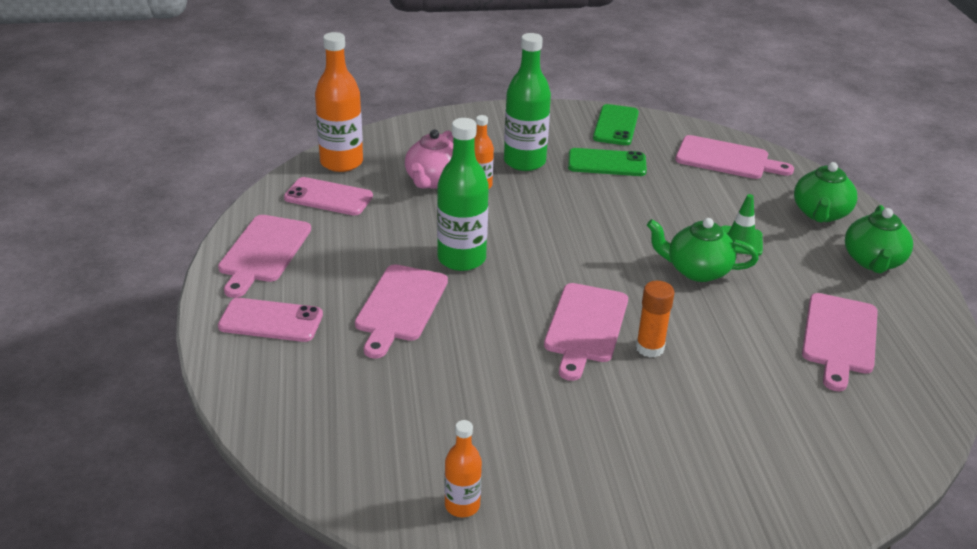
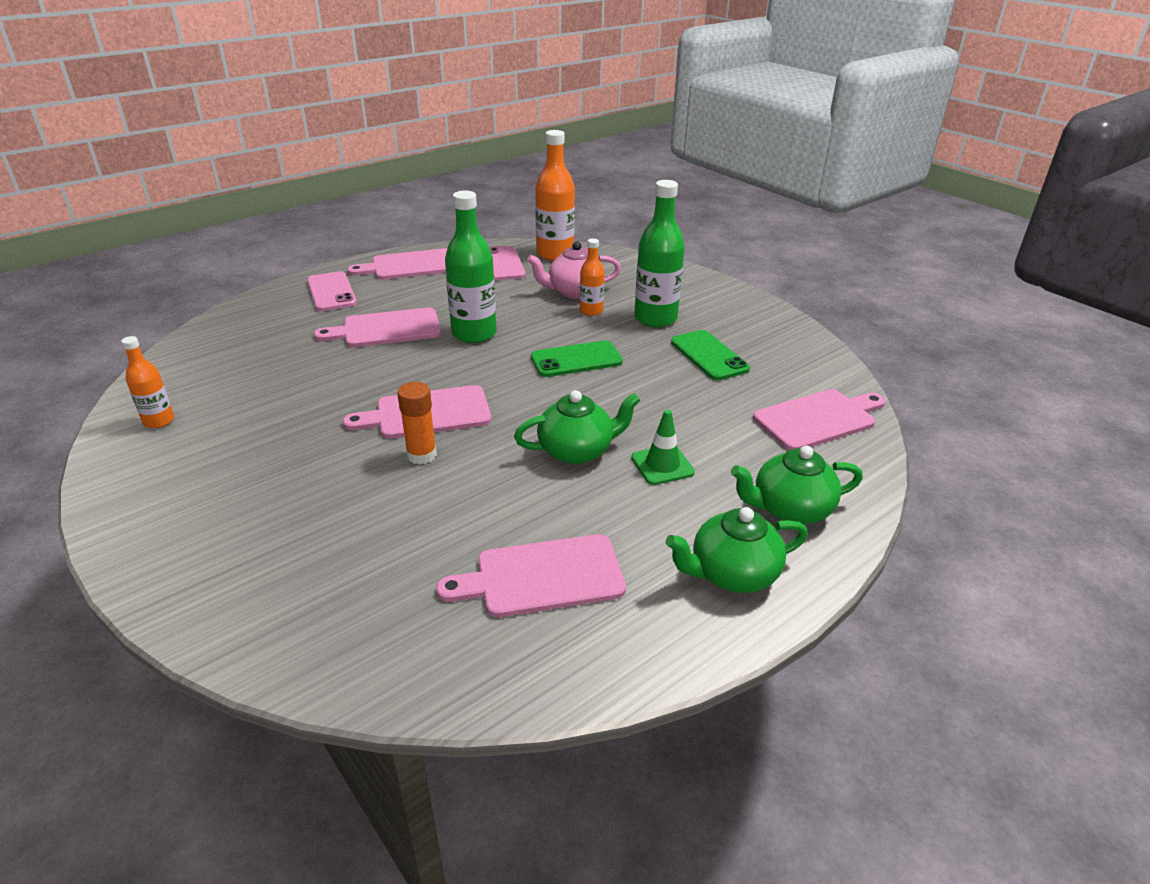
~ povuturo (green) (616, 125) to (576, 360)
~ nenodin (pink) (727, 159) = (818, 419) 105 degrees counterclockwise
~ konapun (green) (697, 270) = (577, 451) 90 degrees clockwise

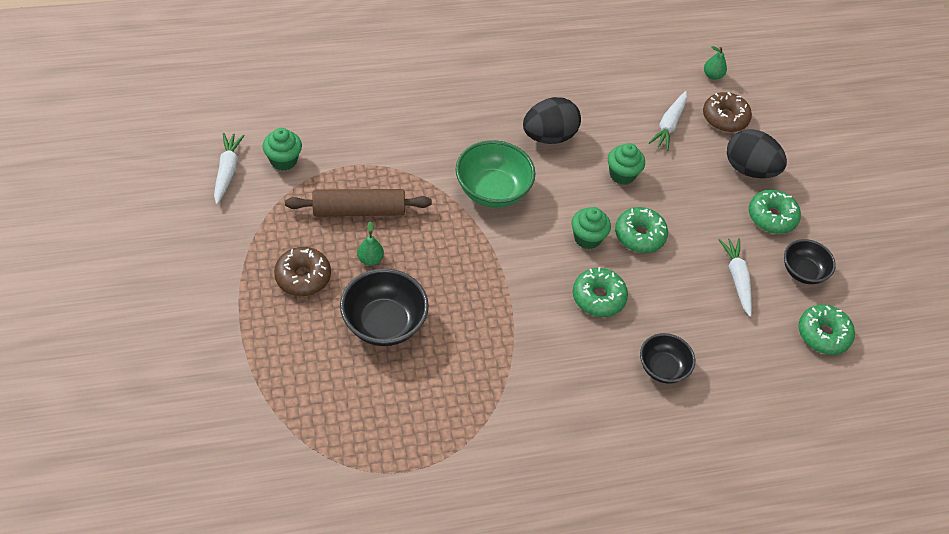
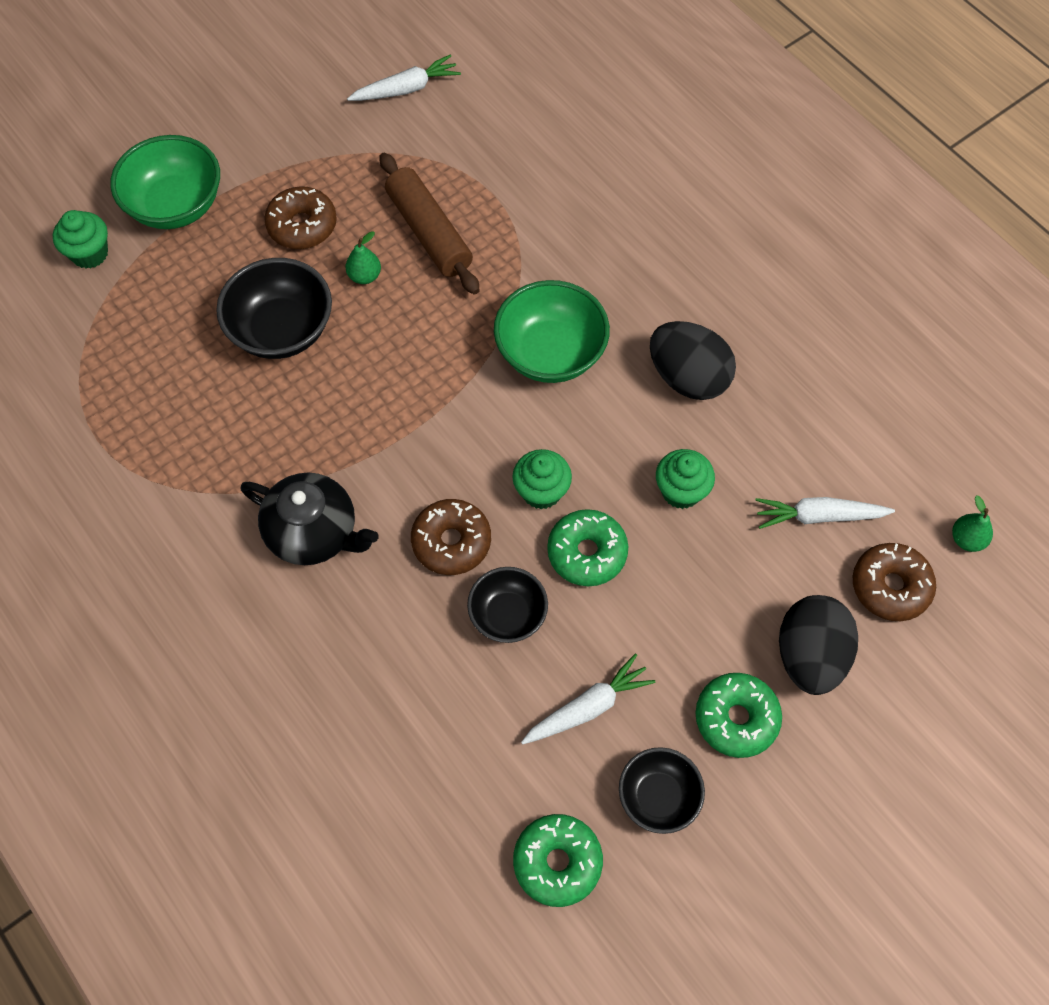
~ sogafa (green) (283, 160) to (89, 253)
~ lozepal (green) (598, 297) to lozepal (brown) (451, 542)
~ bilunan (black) (662, 368) to (508, 615)
+ bilunan (green) (176, 205)
+ konapun (black) (314, 533)

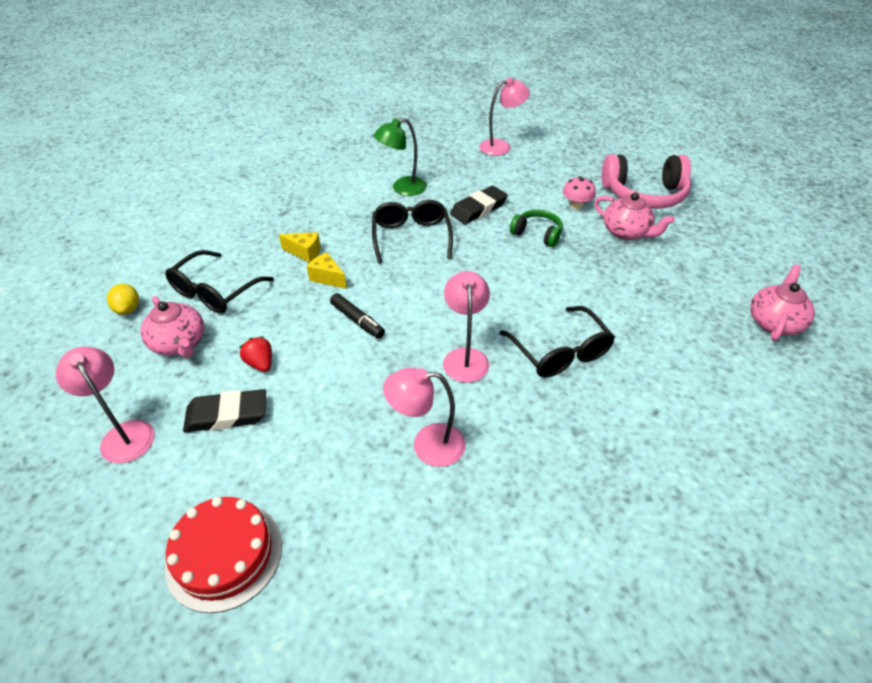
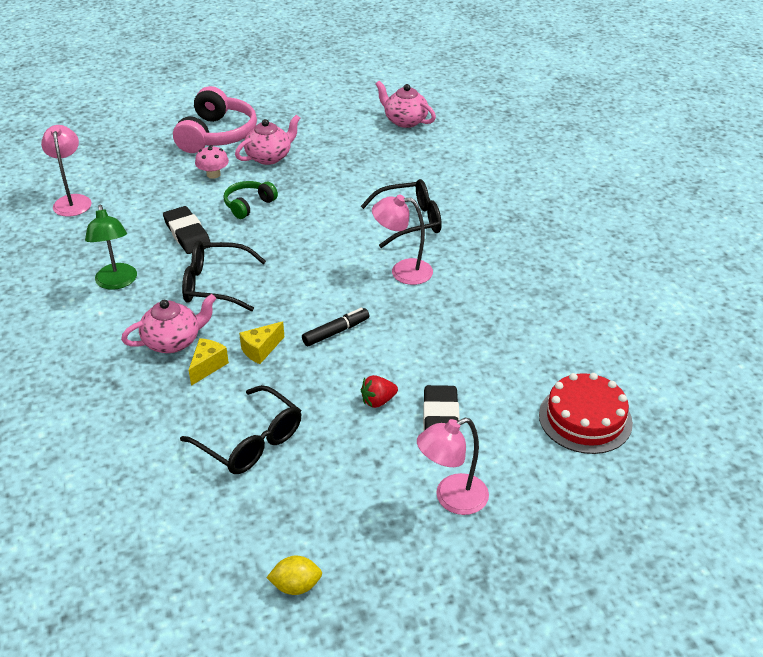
~ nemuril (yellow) (128, 309) to (296, 586)
~ konapun (pink) (179, 343) to (173, 341)
- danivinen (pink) (427, 445)

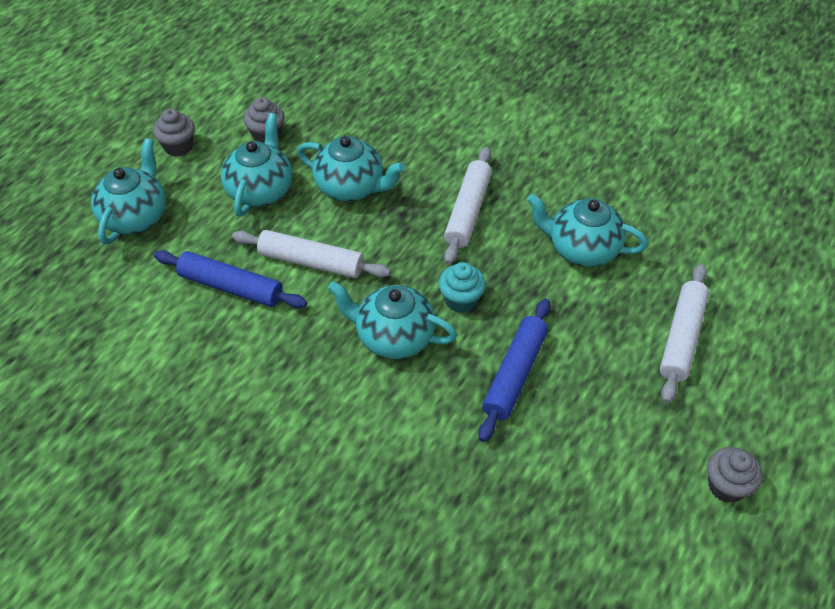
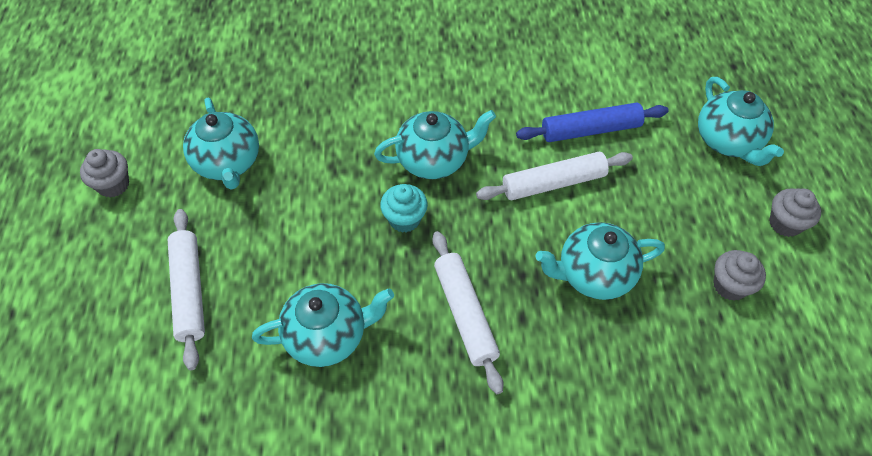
~ konapun (turquoise) (260, 190) to (228, 163)
- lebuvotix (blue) (514, 374)

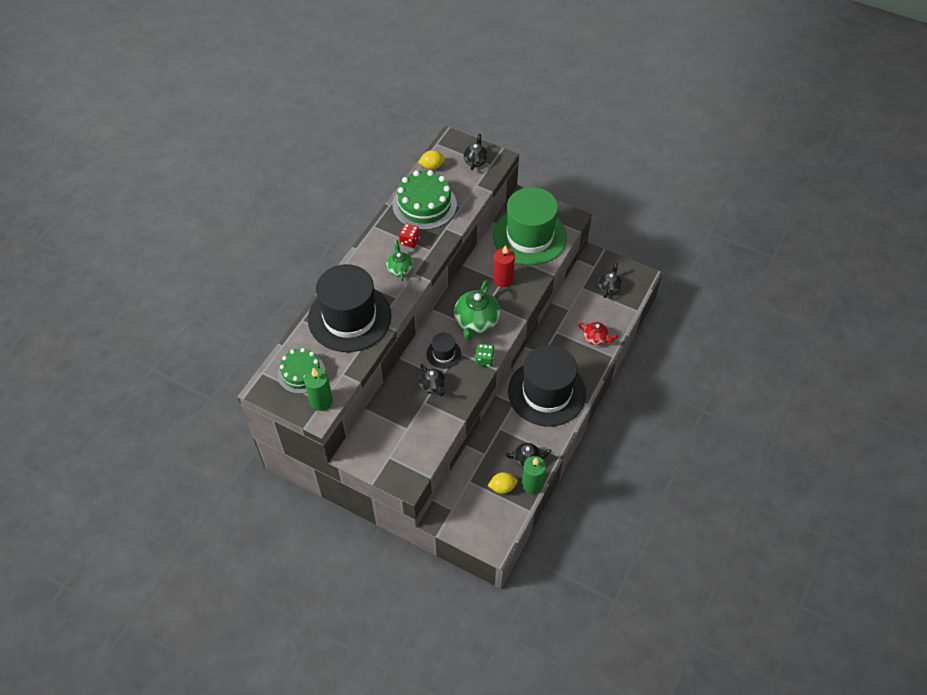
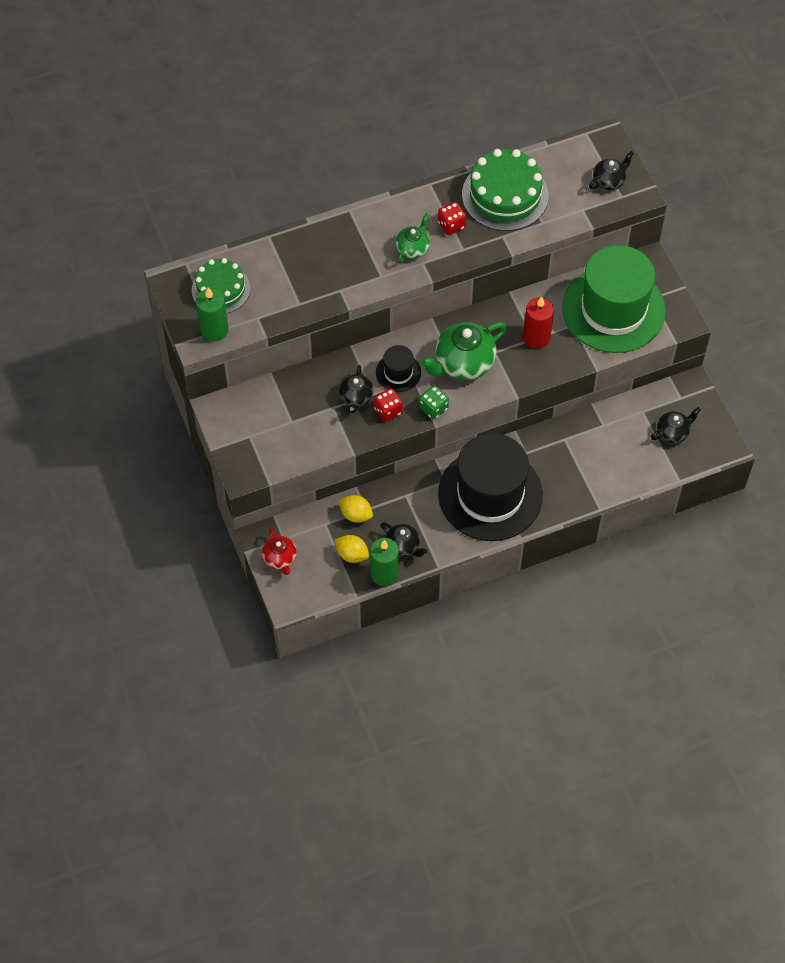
~ nemuril (yellow) (432, 166) to (356, 514)
- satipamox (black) (349, 317)
~ konapun (red) (596, 338) to (280, 558)
+ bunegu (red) (388, 411)

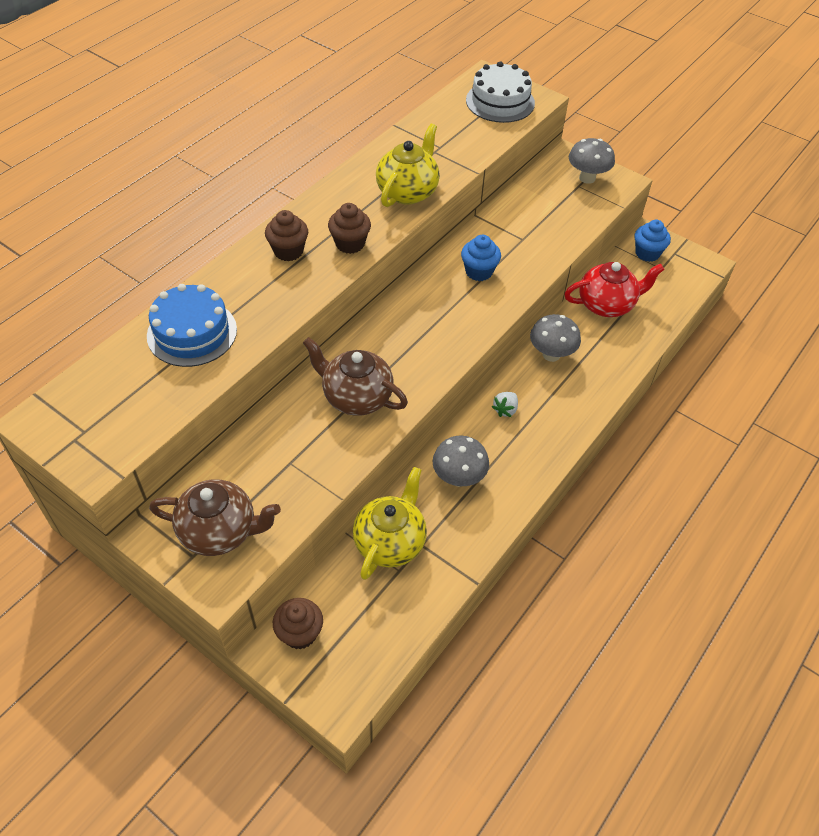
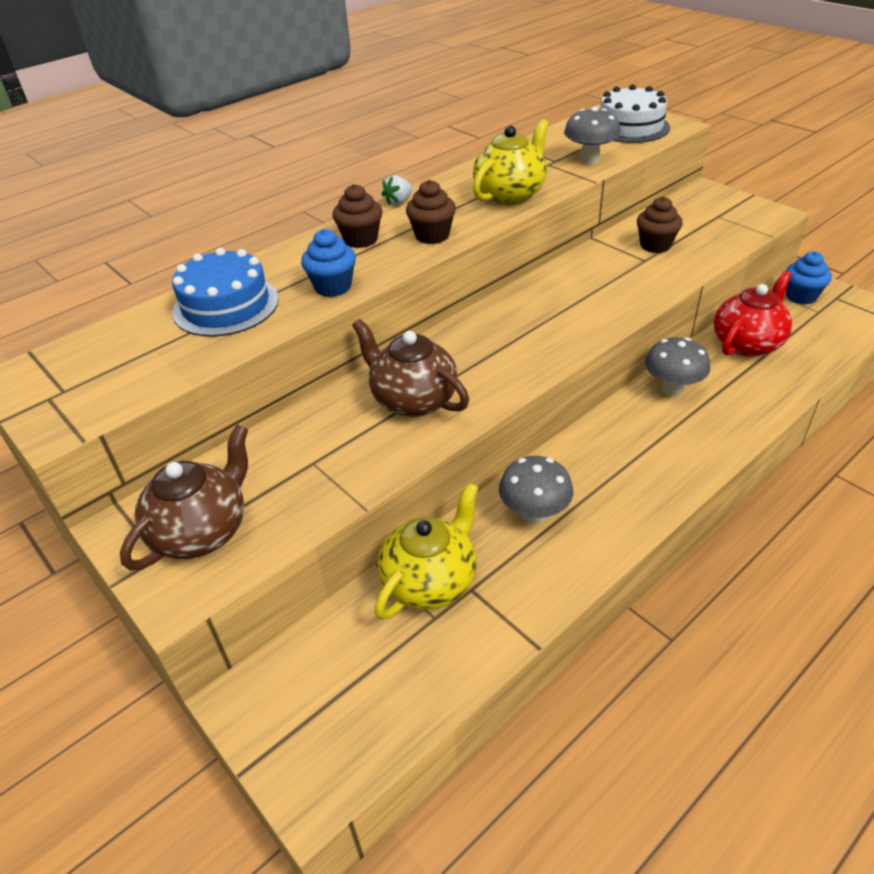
~ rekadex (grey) (587, 178) to (589, 160)
~ sogafa (blue) (479, 271) to (333, 287)
~ konapun (red) (607, 304) = (747, 343) 45 degrees counterclockwise
~ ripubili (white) (505, 410) to (398, 202)
~ konapun (brown) (220, 531) = (202, 531) 75 degrees counterclockwise
~ sogafa (brown) (300, 633) to (655, 245)

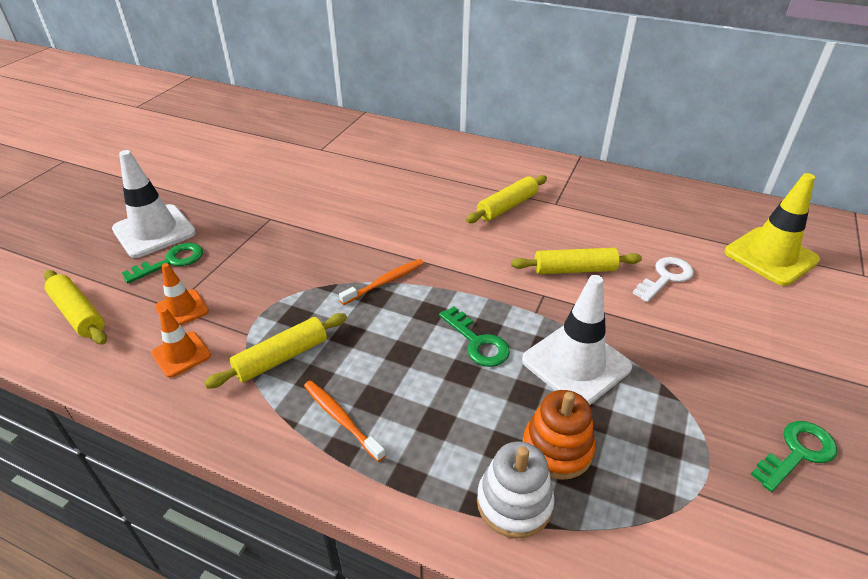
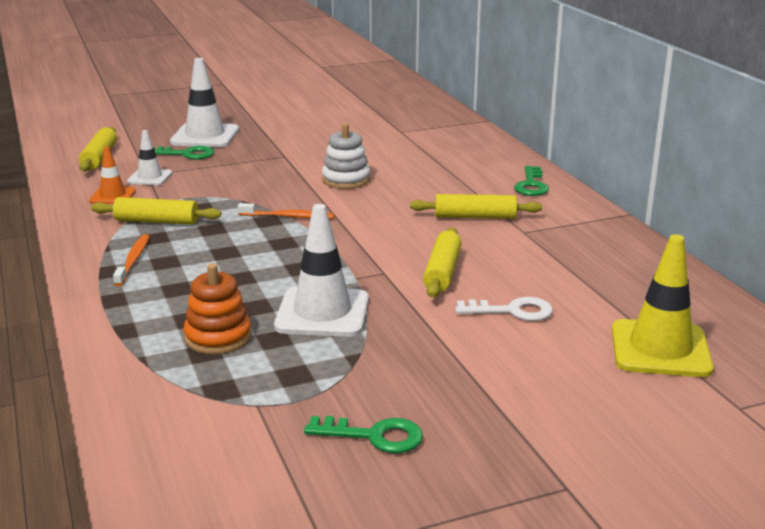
~ lebuvotix (yellow) (574, 270) = (442, 272) 60 degrees clockwise
~ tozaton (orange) (182, 309) to tozaton (white) (150, 177)
~ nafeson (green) (477, 342) to (531, 185)
~ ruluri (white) (514, 502) to (346, 180)

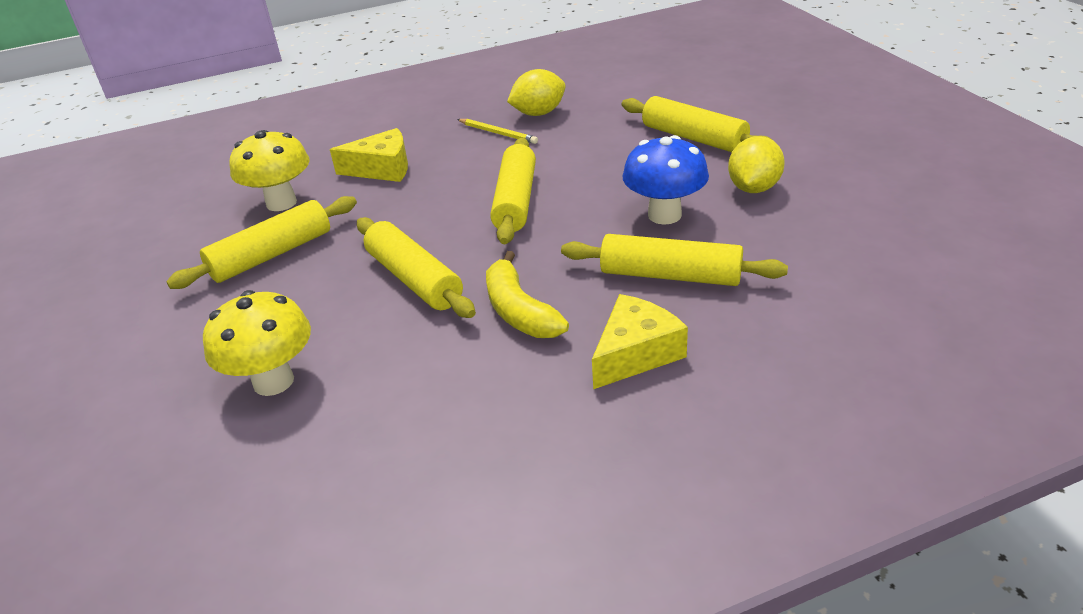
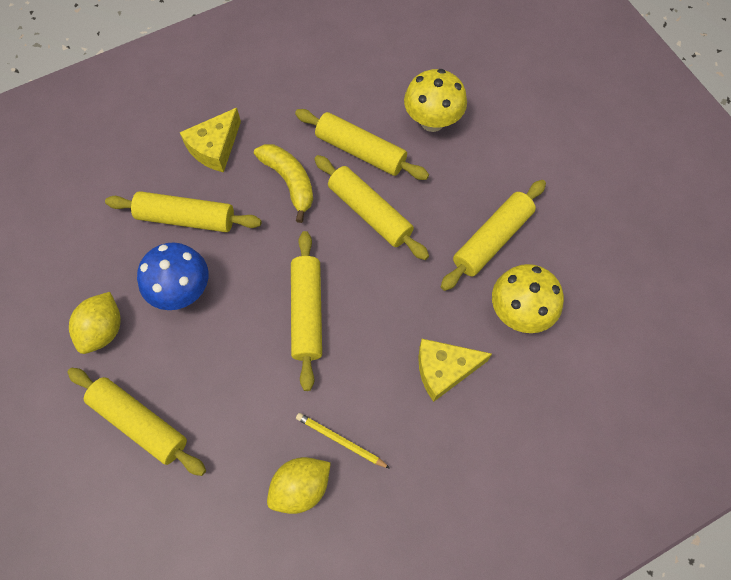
+ lebuvotix (yellow) (361, 151)

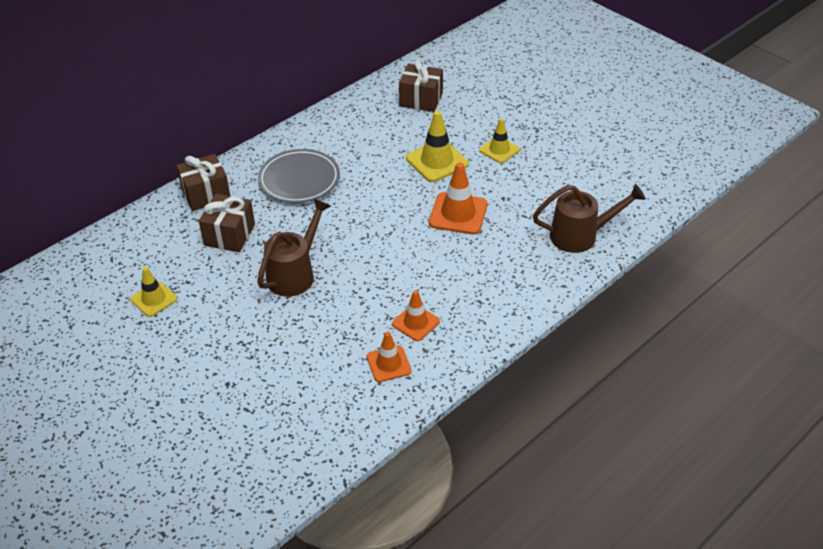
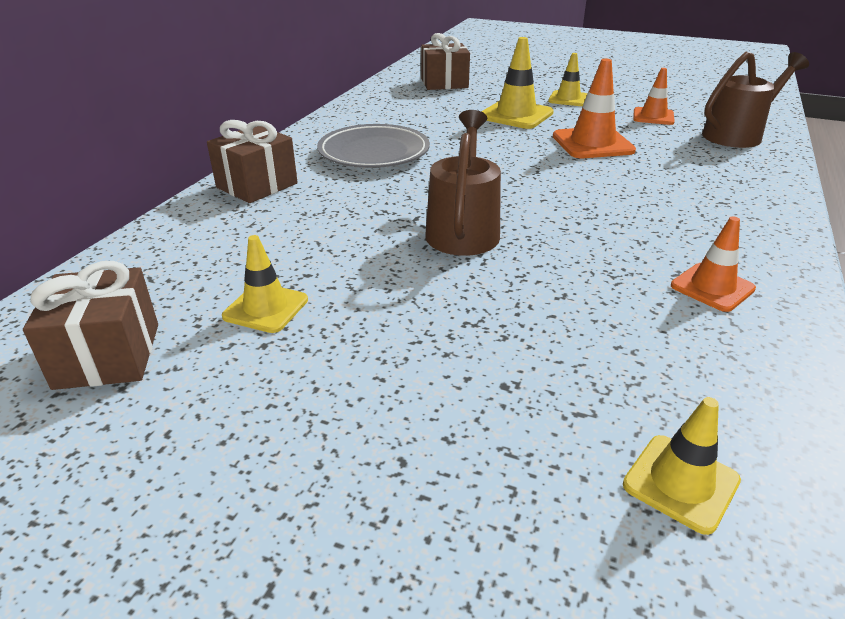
~ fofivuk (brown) (229, 235) to (108, 355)
~ tozaton (orange) (416, 323) to (653, 117)
+ tozaton (yellow) (681, 483)

